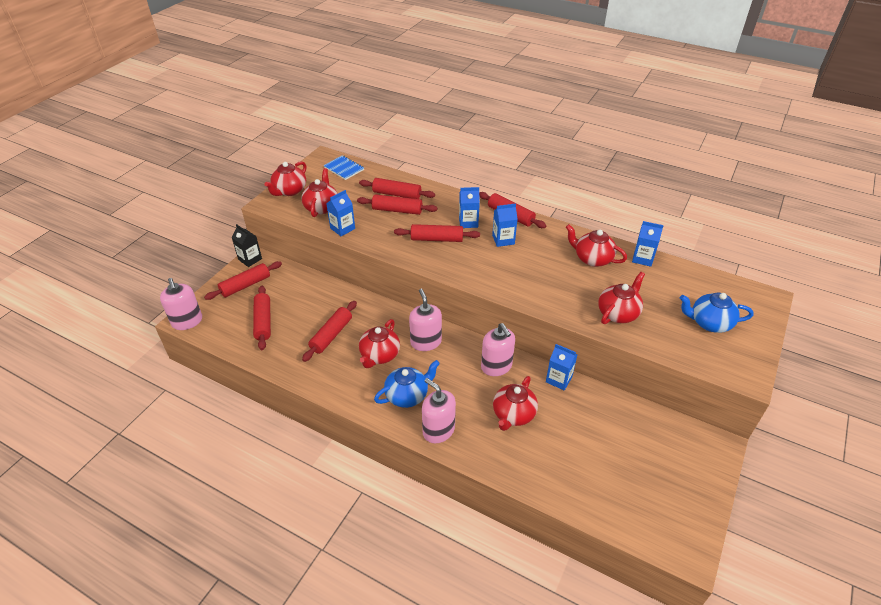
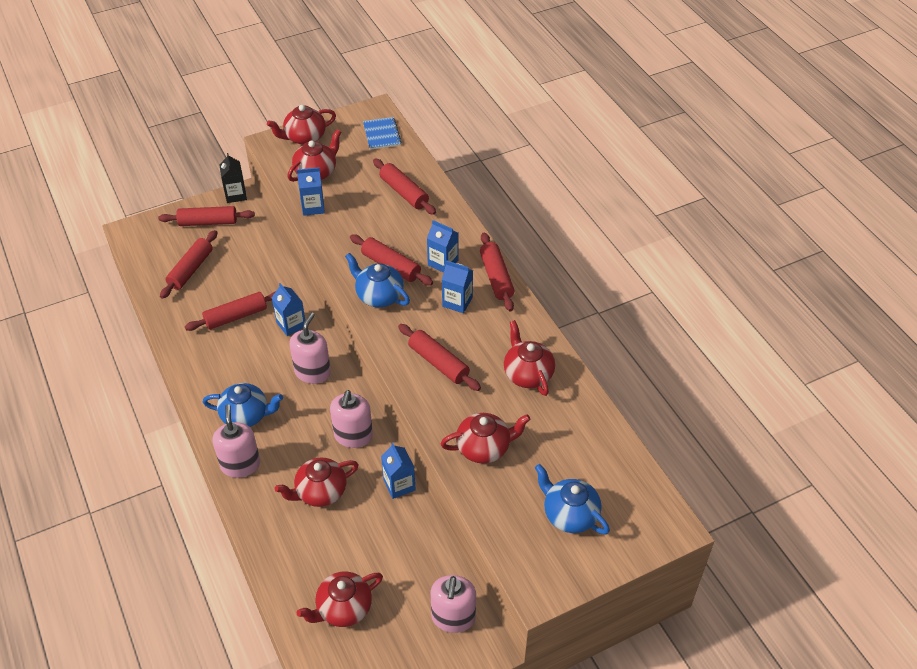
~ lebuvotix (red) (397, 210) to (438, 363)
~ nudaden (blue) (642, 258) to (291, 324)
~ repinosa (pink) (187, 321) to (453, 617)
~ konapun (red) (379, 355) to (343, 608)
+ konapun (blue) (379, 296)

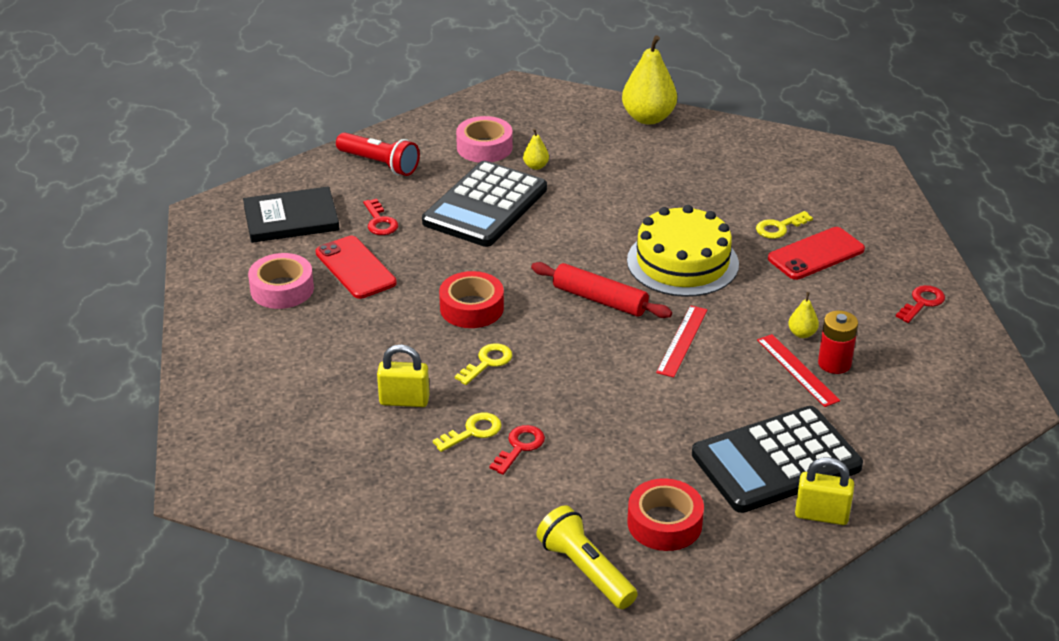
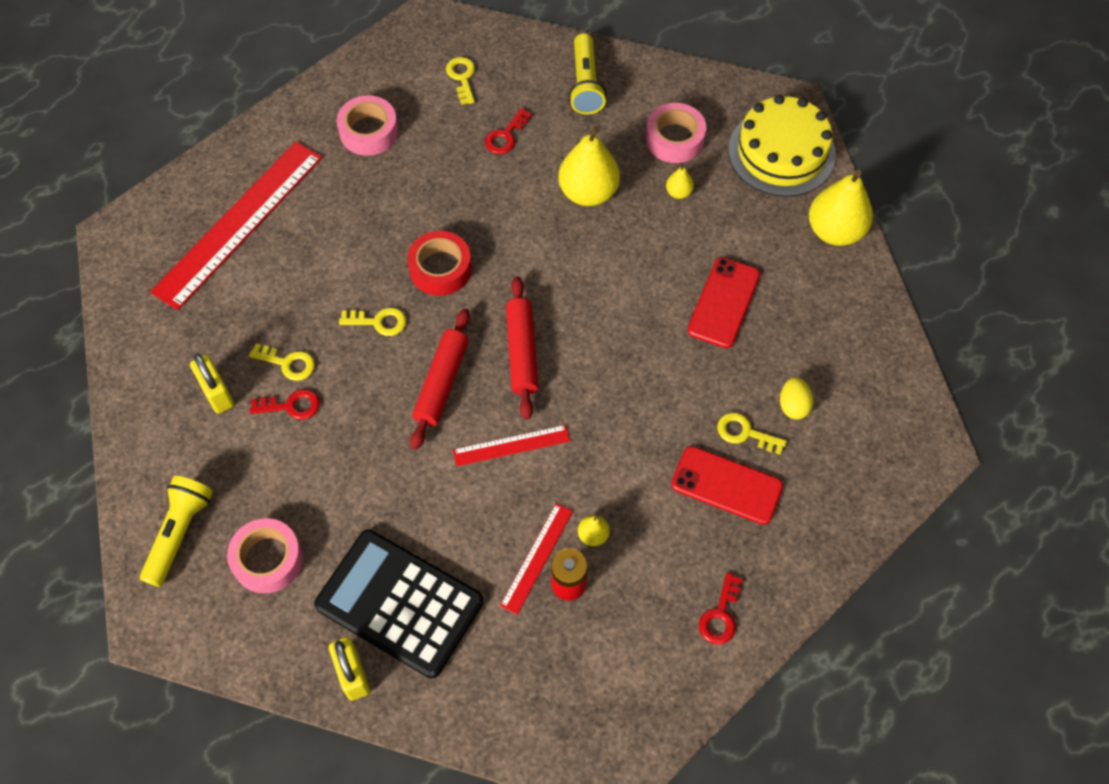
~ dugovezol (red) (379, 164) to dugovezol (yellow) (585, 84)
~ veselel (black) (485, 206) to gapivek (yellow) (588, 192)
~ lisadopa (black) (291, 219) to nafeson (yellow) (462, 77)
~ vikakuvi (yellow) (682, 262) to (781, 152)
~ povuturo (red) (355, 268) to (724, 303)
~ nafeson (red) (922, 303) = (720, 615) 105 degrees clockwise
~ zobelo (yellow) (404, 401) to (217, 393)
~ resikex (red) (664, 523) to resikex (pink) (267, 559)
+ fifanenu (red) (238, 223)
+ lebuvotix (red) (442, 383)
+ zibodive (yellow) (793, 405)

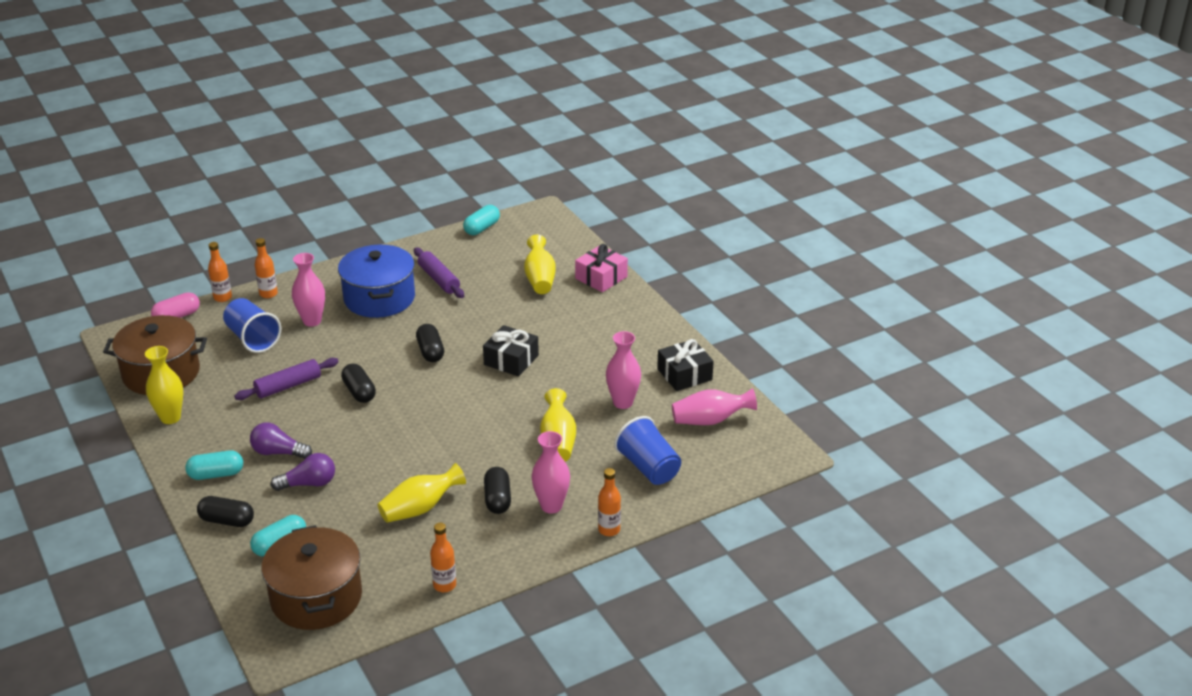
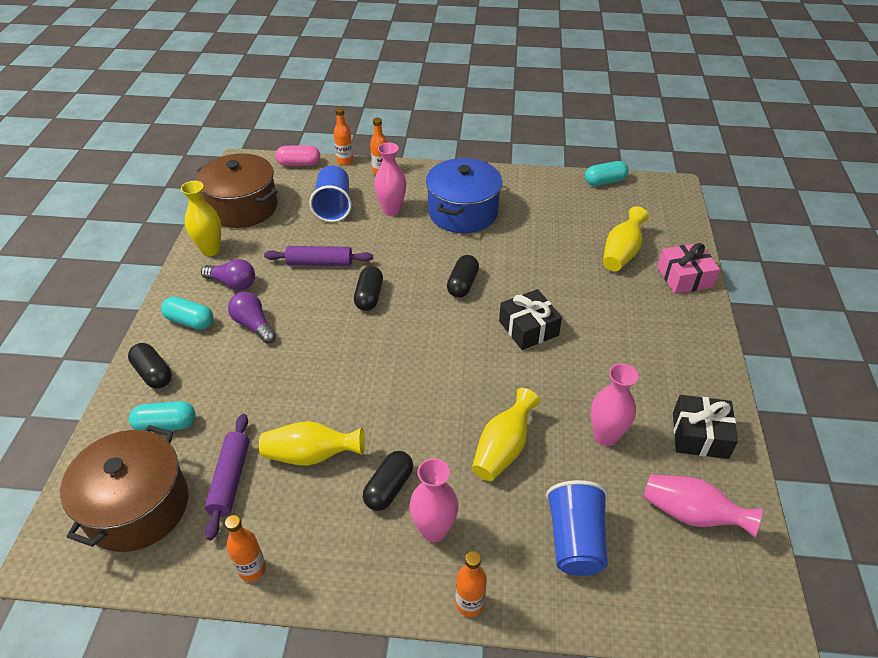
~ lebuvotix (purple) (439, 279) to (230, 479)
~ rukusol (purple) (309, 484) to (233, 283)

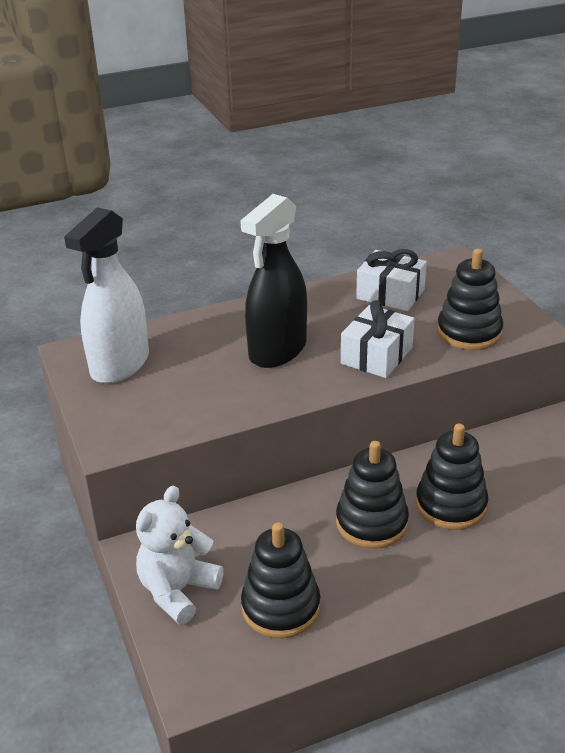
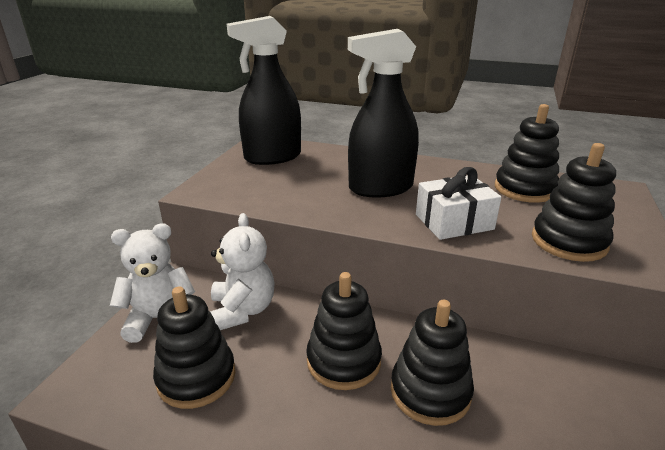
~ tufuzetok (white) (119, 365) to tufuzetok (black) (272, 157)
~ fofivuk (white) (390, 294) to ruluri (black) (524, 189)
+ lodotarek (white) (243, 310)

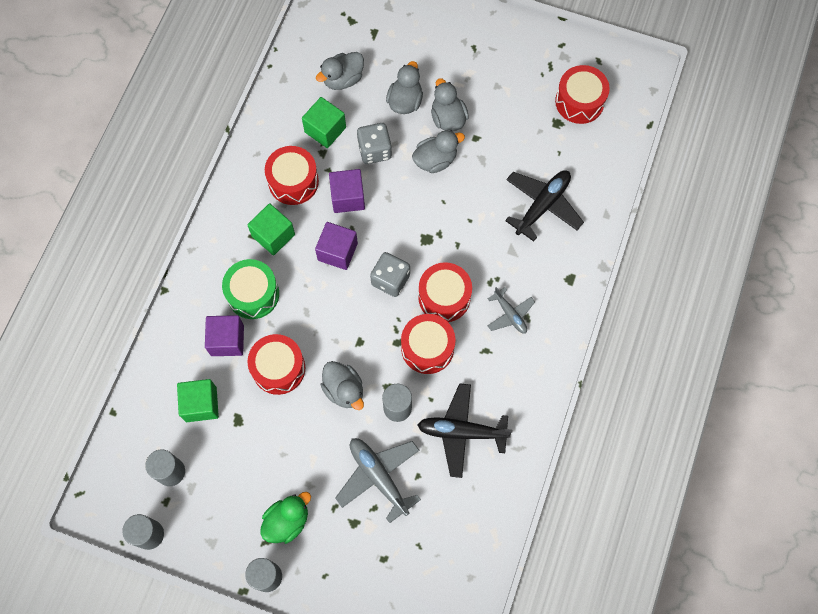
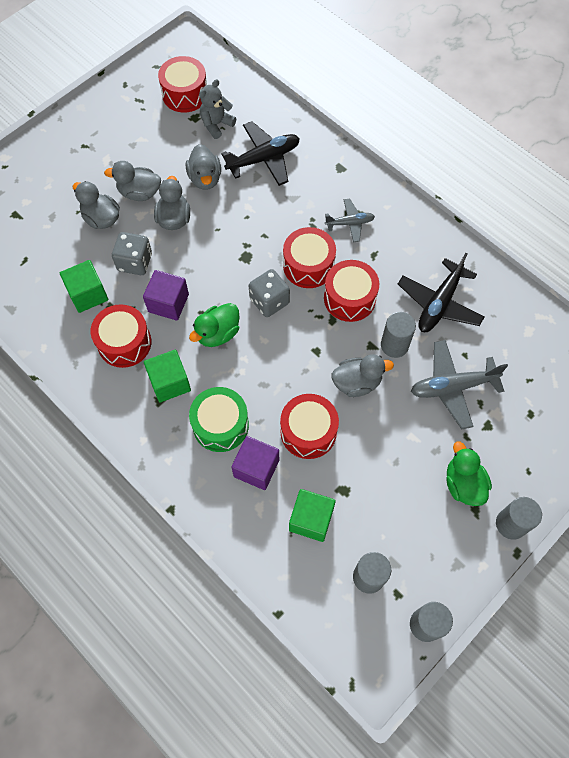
~ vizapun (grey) (343, 79) to (205, 178)
~ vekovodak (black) (542, 205) = (264, 159) 90 degrees clockwise
~ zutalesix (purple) (337, 251) to vizapun (green) (218, 333)
+ lodotarek (grey) (216, 124)

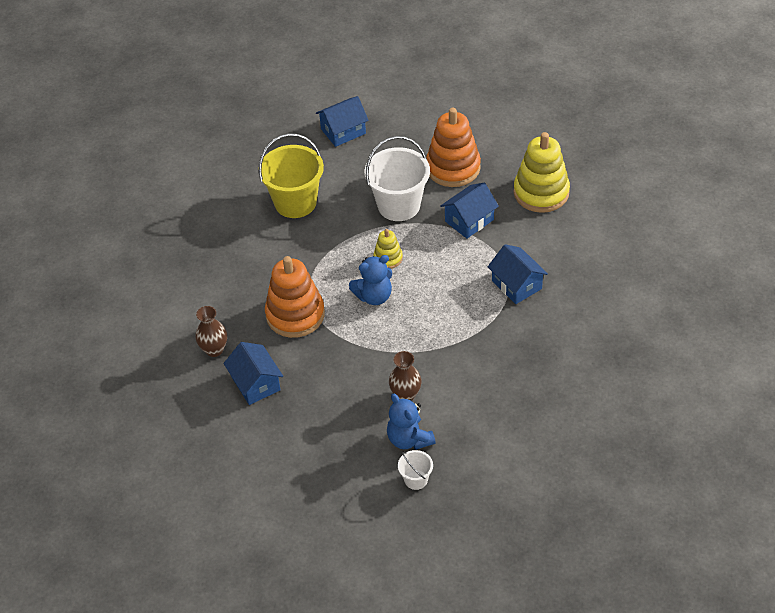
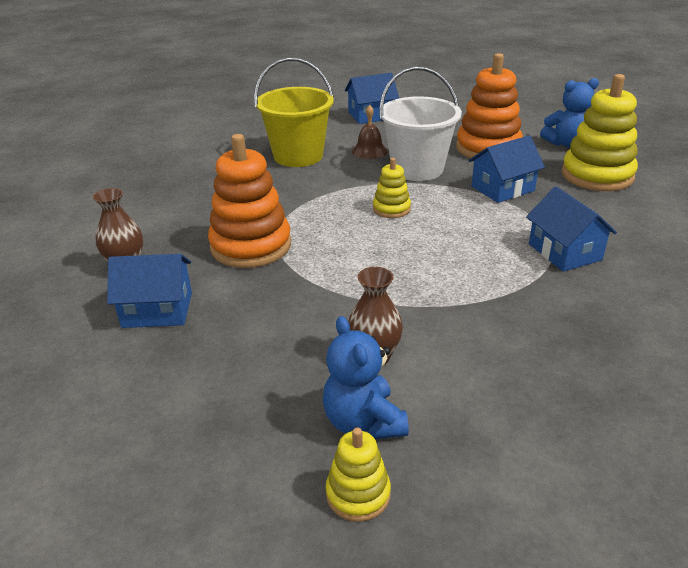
~ lodotarek (blue) (374, 296) to (566, 144)
~ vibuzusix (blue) (255, 383) = (157, 310) 75 degrees counterclockwise
~ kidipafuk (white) (416, 479) to ruluri (yellow) (358, 494)
+ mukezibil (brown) (369, 151)

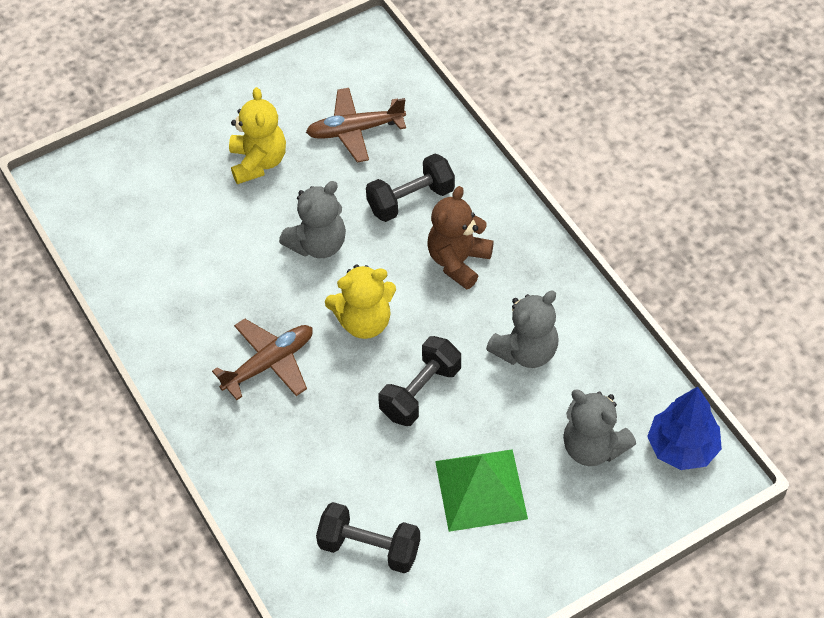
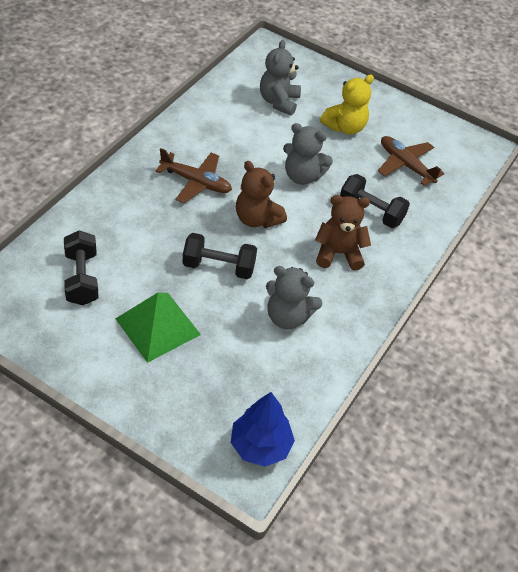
~ lodotarek (yellow) (364, 322) to lodotarek (brown) (257, 219)
~ lodotarek (grey) (593, 447) to (278, 102)

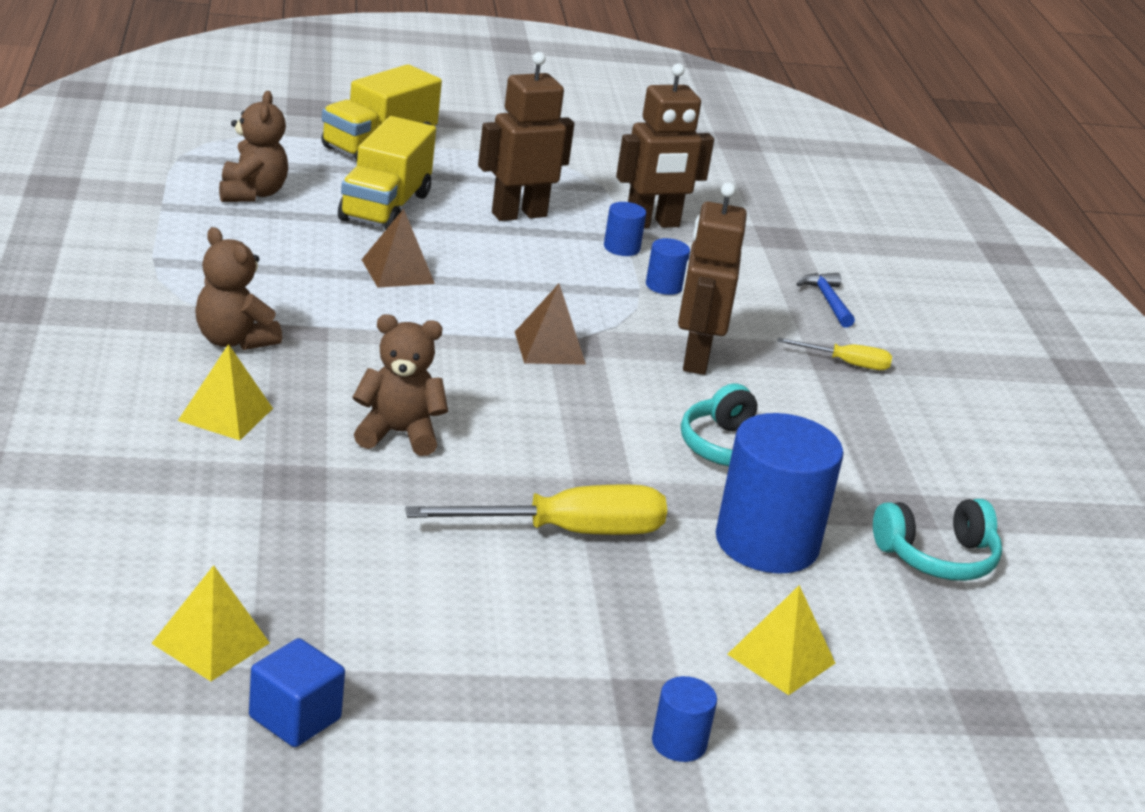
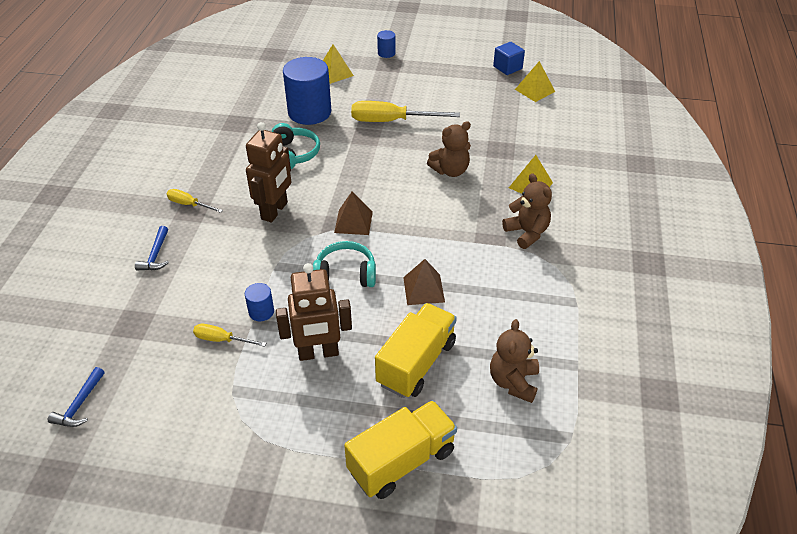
~ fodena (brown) (652, 224) to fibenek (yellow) (222, 340)
- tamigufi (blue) (664, 286)
~ lodotarek (brown) (398, 434) = (450, 170) 45 degrees counterclockwise
~ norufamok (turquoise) (937, 557) to (345, 274)
+ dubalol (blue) (79, 404)

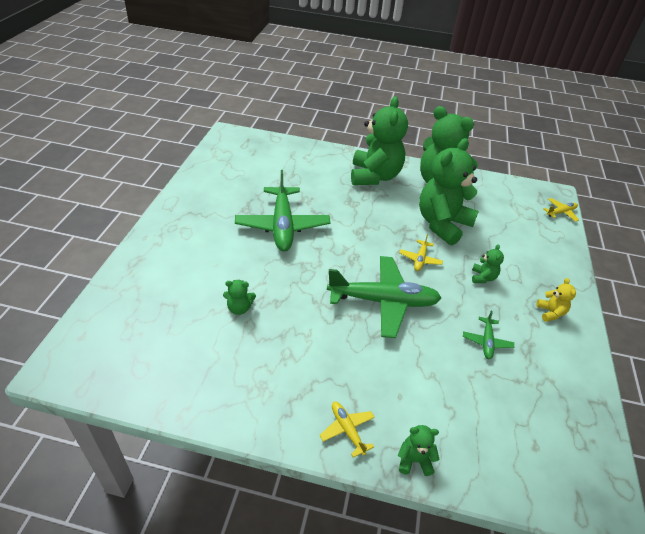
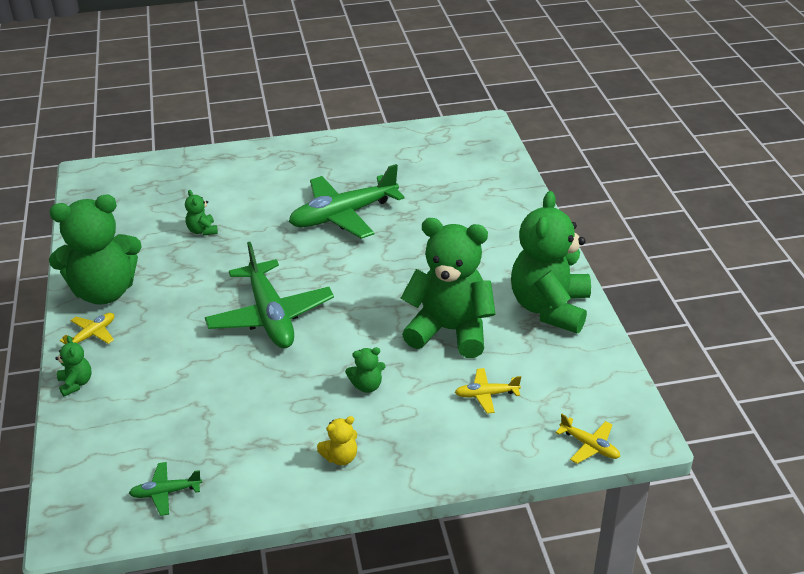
~ lodotarek (green) (374, 176) to (104, 291)
~ vekovodak (yellow) (420, 259) to (486, 395)
~ vekovodak (green) (486, 342) to (165, 492)

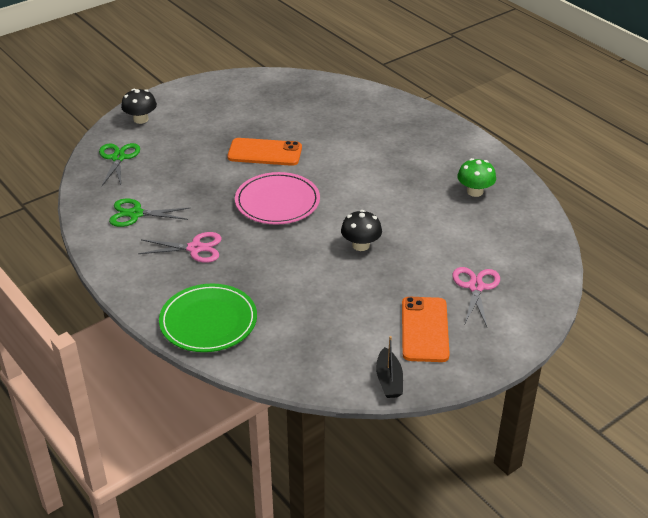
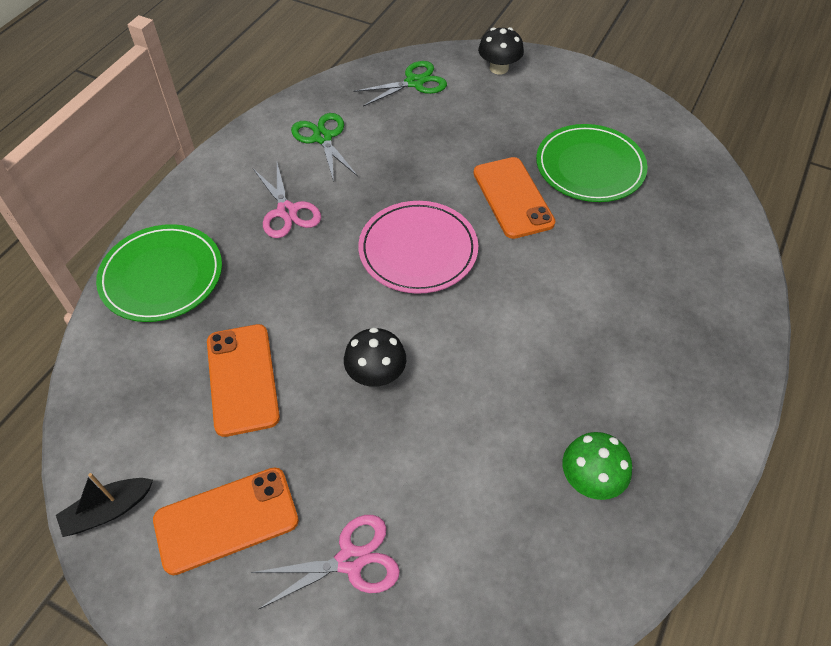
+ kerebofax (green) (590, 167)
+ povuturo (orange) (242, 379)

